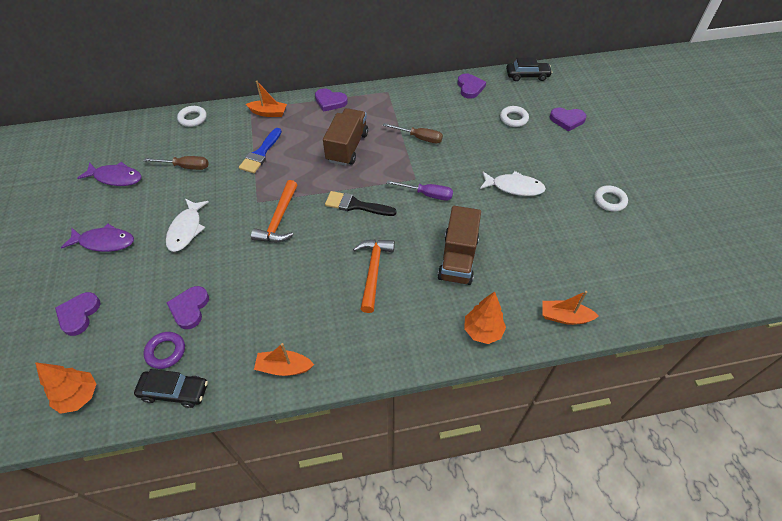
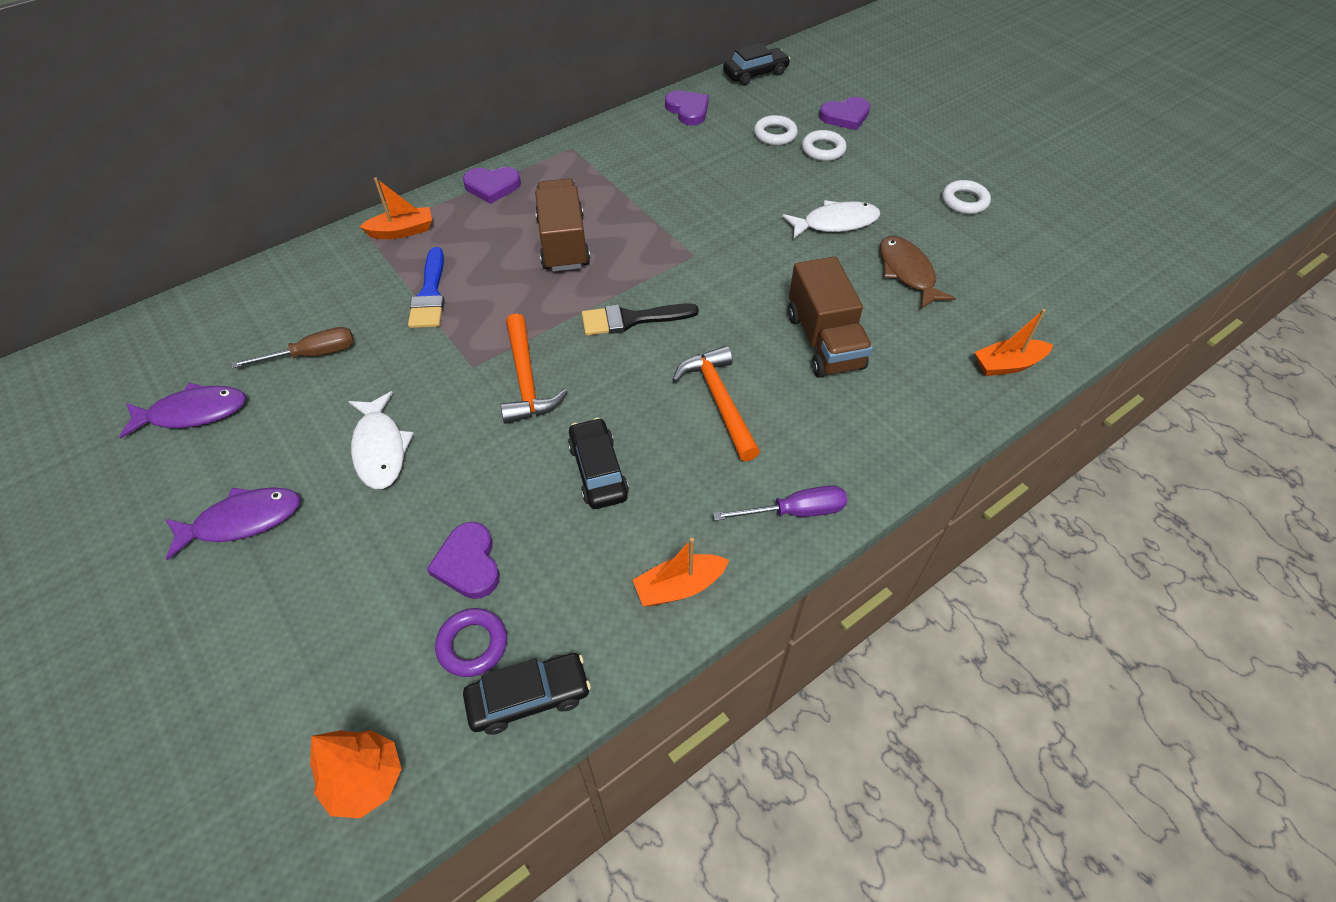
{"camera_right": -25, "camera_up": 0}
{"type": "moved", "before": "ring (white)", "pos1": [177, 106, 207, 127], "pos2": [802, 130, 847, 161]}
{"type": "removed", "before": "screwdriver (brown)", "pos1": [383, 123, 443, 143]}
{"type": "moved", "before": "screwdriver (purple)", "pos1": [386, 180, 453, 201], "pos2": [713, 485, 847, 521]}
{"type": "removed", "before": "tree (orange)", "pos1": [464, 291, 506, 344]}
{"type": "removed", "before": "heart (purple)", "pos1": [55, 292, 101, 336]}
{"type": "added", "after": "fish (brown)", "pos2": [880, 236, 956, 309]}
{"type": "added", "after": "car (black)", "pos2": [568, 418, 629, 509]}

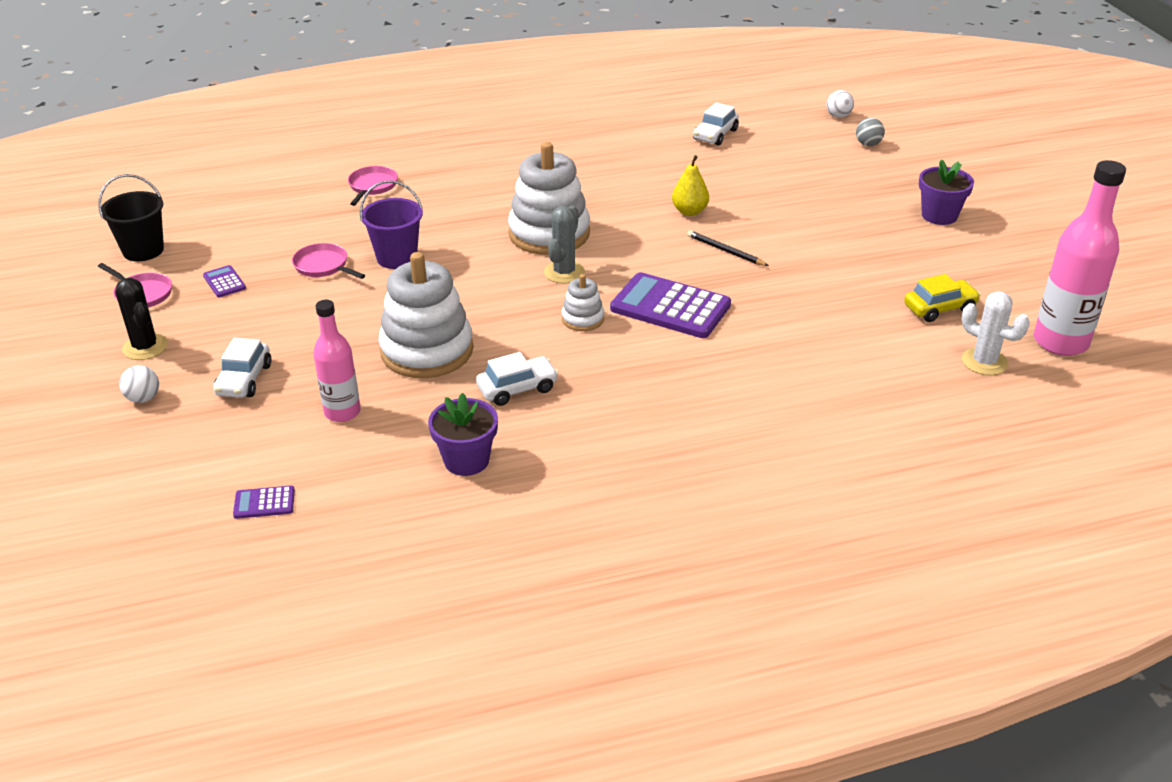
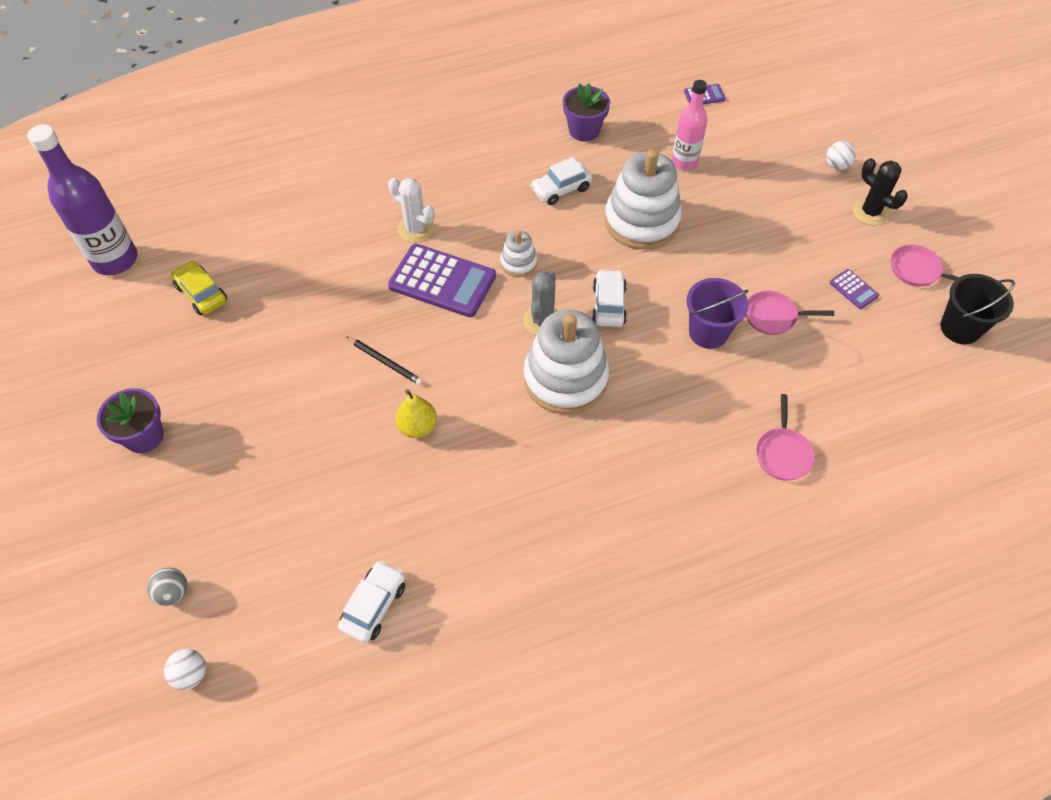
{"camera_right": 175, "camera_up": 20}
{"type": "recoloured", "before": "bottle (pink)", "after": "bottle (purple)", "pos1": [1034, 160, 1126, 356], "pos2": [27, 124, 138, 275]}
{"type": "turned", "before": "pan (pink)", "pos1": [292, 243, 365, 279], "pos2": [746, 291, 834, 335], "turn": 150}
{"type": "turned", "before": "car (yellow)", "pos1": [904, 274, 981, 322], "pos2": [171, 260, 227, 315], "turn": 75}
{"type": "moved", "before": "cactus (white)", "pos1": [962, 291, 1030, 375], "pos2": [388, 178, 434, 243]}
{"type": "moved", "before": "car (white)", "pos1": [213, 338, 271, 398], "pos2": [592, 269, 627, 327]}

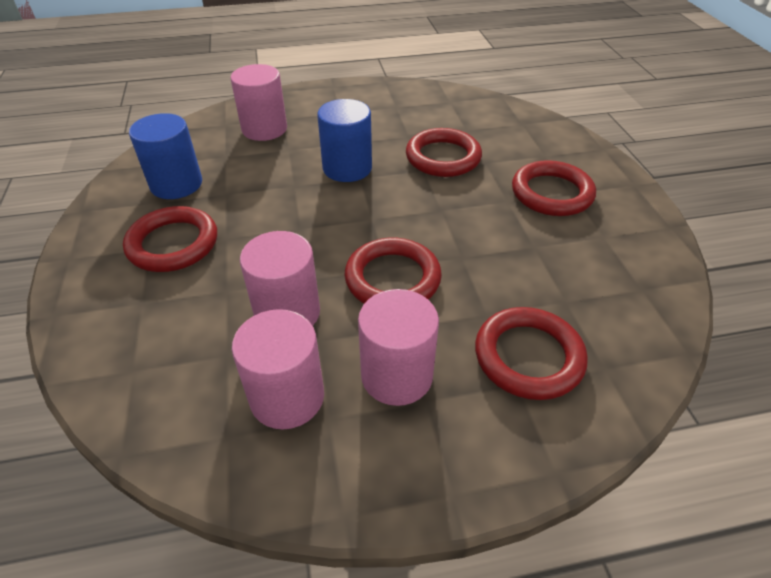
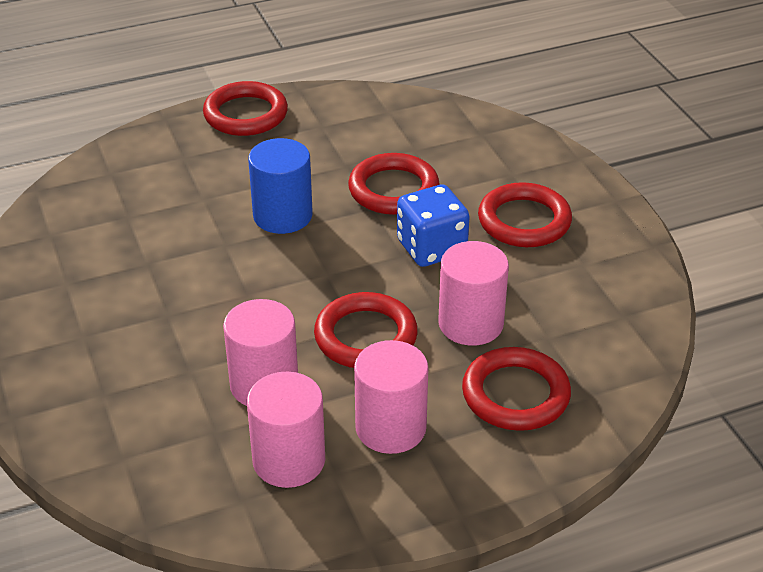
{"camera_right": -10, "camera_up": -5}
{"type": "moved", "before": "cylinder (pink)", "pos1": [231, 64, 287, 141], "pos2": [438, 241, 509, 346]}
{"type": "removed", "before": "cylinder (blue)", "pos1": [129, 113, 202, 199]}
{"type": "moved", "before": "ring (red)", "pos1": [123, 206, 217, 272], "pos2": [203, 81, 288, 136]}
{"type": "added", "after": "dice (blue)", "pos2": [397, 185, 470, 267]}

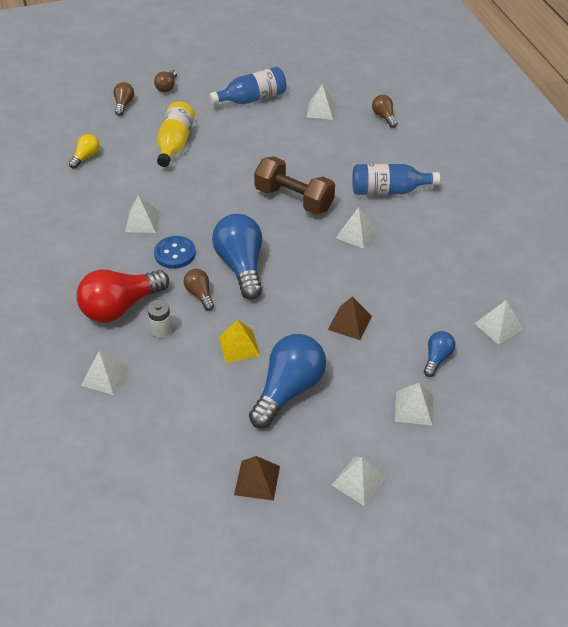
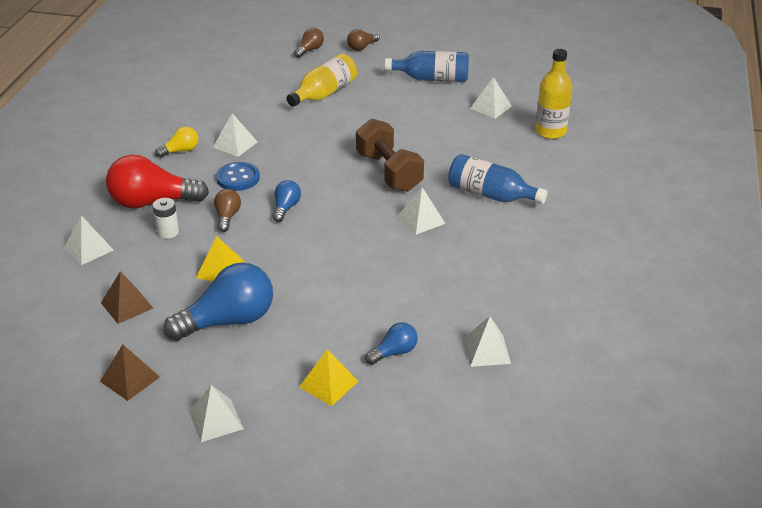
{"camera_right": 30, "camera_up": -10}
{"type": "replaced", "before": "light bulb (brown)", "after": "bottle (yellow)", "pos1": [372, 95, 398, 128], "pos2": [535, 49, 573, 139]}
{"type": "moved", "before": "light bulb (yellow)", "pos1": [69, 134, 100, 169], "pos2": [155, 127, 199, 158]}
{"type": "resized", "before": "light bulb (blue)", "pos1": [212, 214, 262, 300], "pos2": [272, 180, 301, 222], "scale": 0.5}
{"type": "moved", "before": "pyramid (brown)", "pos1": [328, 296, 372, 340], "pos2": [101, 271, 153, 324]}
{"type": "recoloured", "before": "pyramid (white)", "after": "pyramid (yellow)", "pos1": [395, 383, 433, 426], "pos2": [299, 349, 359, 406]}

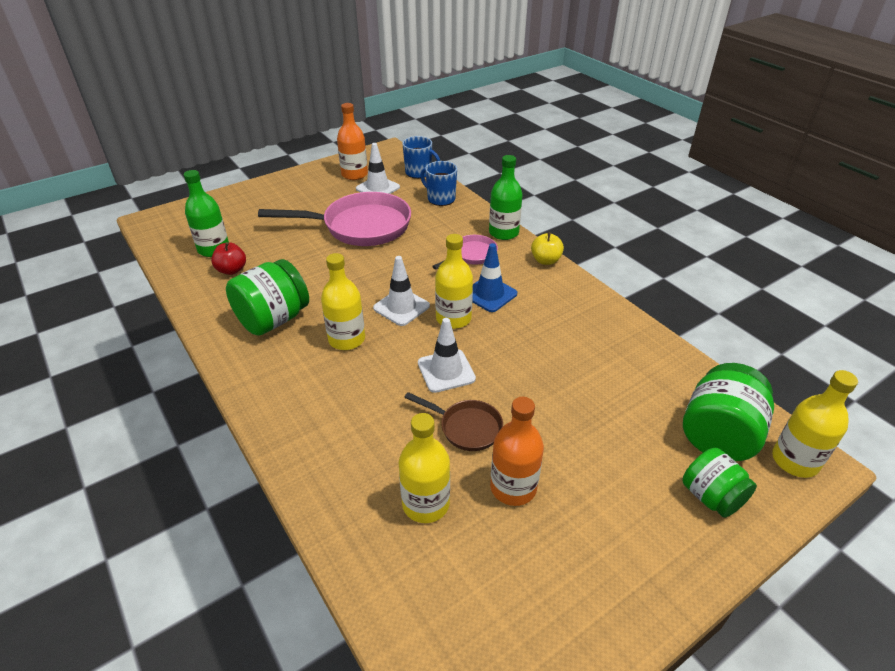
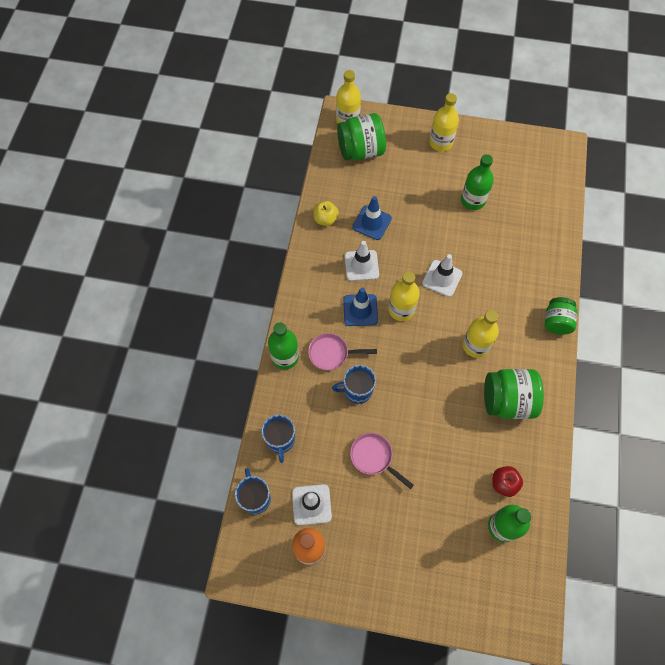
{"camera_right": -135, "camera_up": 25}
{"type": "resized", "before": "pan (pink)", "pos1": [258, 192, 411, 246], "pos2": [350, 433, 414, 489], "scale": 0.5}
{"type": "moved", "before": "apple (yellow)", "pos1": [531, 232, 564, 265], "pos2": [313, 201, 339, 226]}
{"type": "moved", "before": "traffic cone (white)", "pos1": [373, 256, 430, 326], "pos2": [345, 241, 379, 281]}
{"type": "removed", "before": "pan (brown)", "pos1": [404, 392, 503, 451]}
{"type": "recoloured", "before": "bottle (orange)", "after": "bottle (green)", "pos1": [490, 397, 544, 506], "pos2": [461, 154, 494, 210]}
{"type": "moved", "before": "bottle (yellow)", "pos1": [399, 413, 450, 523], "pos2": [429, 93, 459, 152]}
{"type": "moved", "before": "jar (green)", "pos1": [683, 448, 757, 518], "pos2": [545, 297, 578, 335]}
{"type": "added", "after": "traffic cone (blue)", "pos2": [352, 196, 392, 240]}
{"type": "added", "after": "mug (blue)", "pos2": [332, 365, 376, 404]}

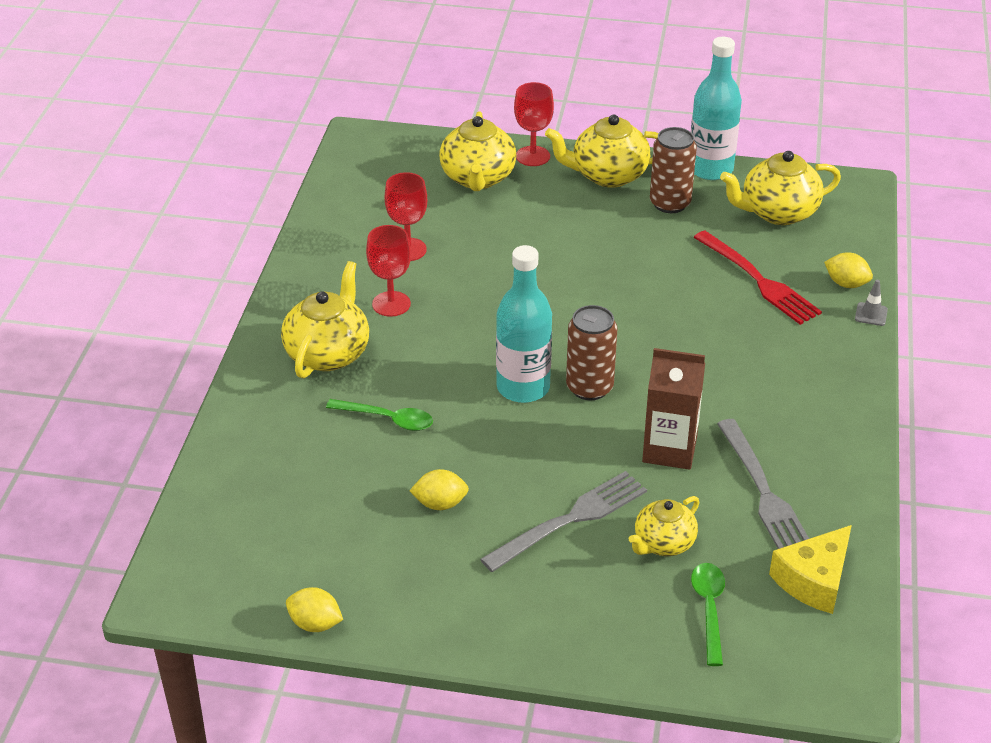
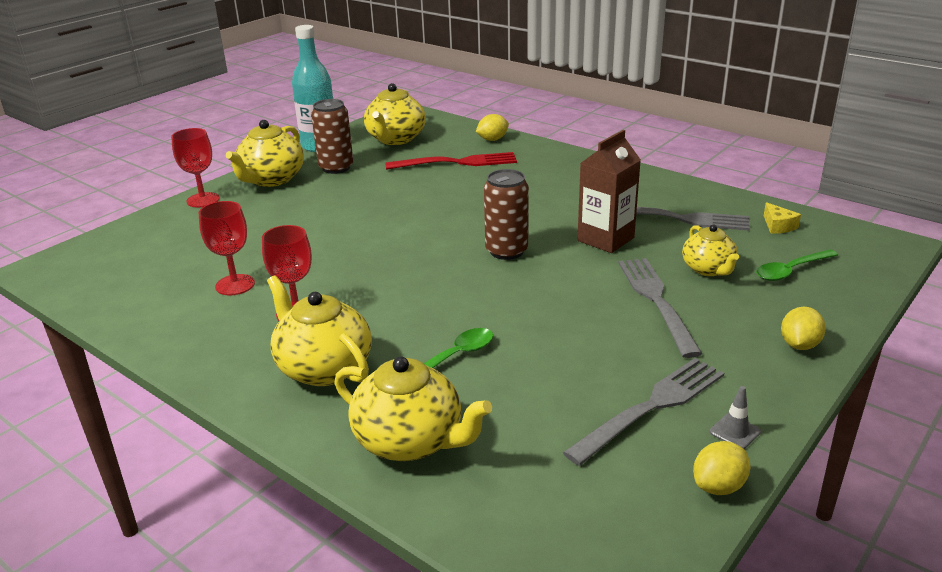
{"camera_right": -60, "camera_up": -10}
{"type": "moved", "before": "teapot (yellow)", "pos1": [439, 111, 517, 191], "pos2": [334, 356, 492, 461]}
{"type": "removed", "before": "bottle (turquoise)", "pos1": [496, 245, 552, 403]}
{"type": "moved", "before": "traffic cone (grey)", "pos1": [855, 280, 888, 326], "pos2": [710, 386, 761, 449]}
{"type": "moved", "before": "lemon (yellow)", "pos1": [410, 469, 469, 510], "pos2": [781, 307, 826, 350]}
{"type": "resized", "before": "cheese (yellow)", "pos1": [769, 525, 852, 614], "pos2": [764, 202, 801, 234], "scale": 0.55}
{"type": "turned", "before": "spoon (green)", "pos1": [691, 563, 725, 666], "pos2": [756, 249, 838, 281], "turn": -60}
{"type": "added", "after": "fork (grey)", "pos2": [563, 358, 724, 466]}

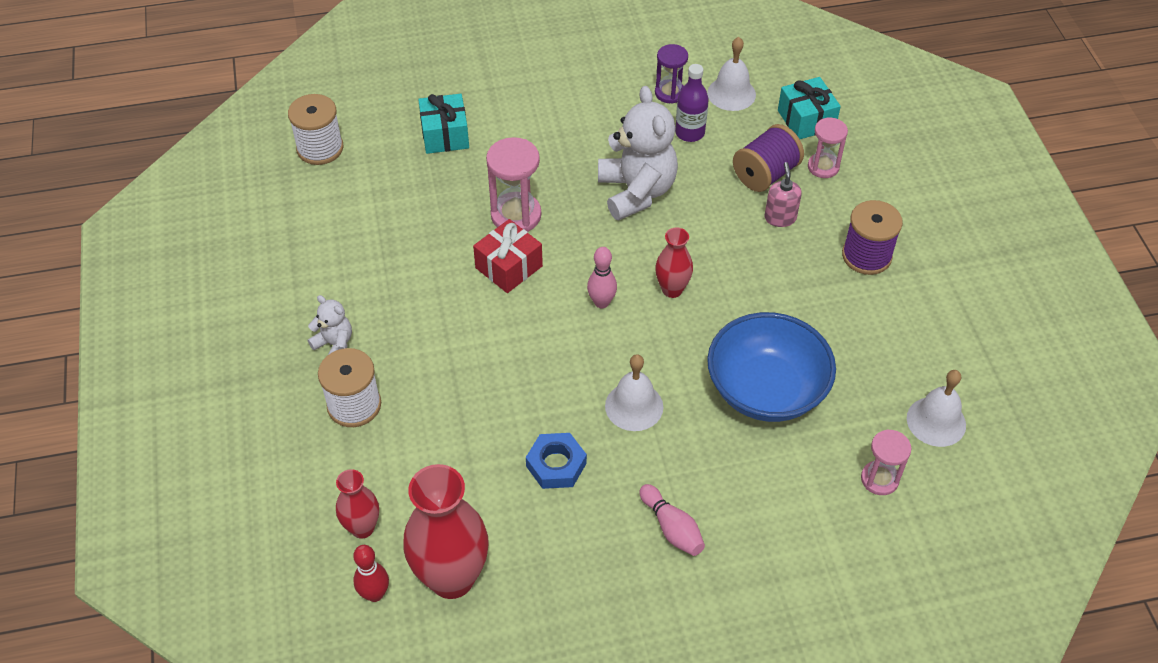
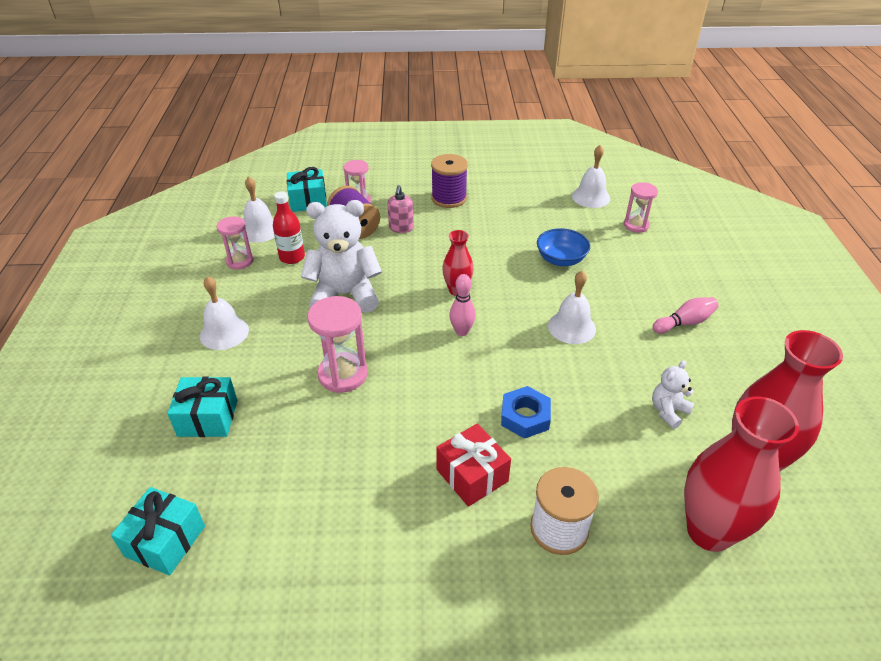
{"camera_right": -80, "camera_up": -10}
{"type": "recoloured", "before": "hourglass (purple)", "after": "hourglass (pink)", "pos1": [655, 44, 688, 104], "pos2": [217, 216, 254, 269]}
{"type": "recoloured", "before": "bottle (purple)", "after": "bottle (red)", "pos1": [675, 64, 709, 142], "pos2": [273, 191, 305, 264]}
{"type": "replaced", "before": "spool (white)", "after": "gift (turquoise)", "pos1": [288, 94, 343, 165], "pos2": [111, 487, 205, 575]}
{"type": "turned", "before": "soap dispenser (pink)", "pos1": [765, 162, 802, 227], "pos2": [388, 185, 414, 233], "turn": -90}
{"type": "moved", "before": "gift (red)", "pos1": [473, 219, 543, 293], "pos2": [436, 423, 511, 507]}
{"type": "moved", "before": "teddy bear (white)", "pos1": [308, 295, 352, 355], "pos2": [652, 360, 695, 429]}
{"type": "resized", "before": "bowl (blue)", "pos1": [707, 312, 836, 422], "pos2": [537, 228, 590, 266], "scale": 0.57}
{"type": "moved", "before": "nut (blue)", "pos1": [526, 433, 587, 489], "pos2": [501, 386, 551, 439]}
{"type": "resized", "before": "vase (red)", "pos1": [336, 469, 379, 539], "pos2": [684, 396, 799, 552], "scale": 1.89}
{"type": "removed", "before": "bowling pin (red)", "pos1": [353, 545, 389, 602]}
{"type": "added", "after": "bell (white)", "pos2": [200, 276, 249, 350]}

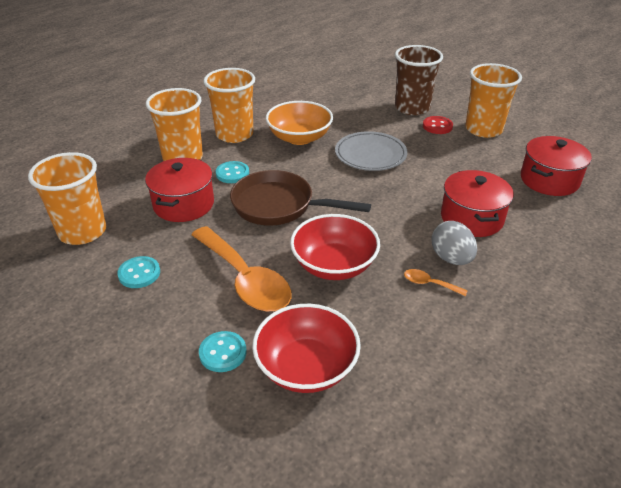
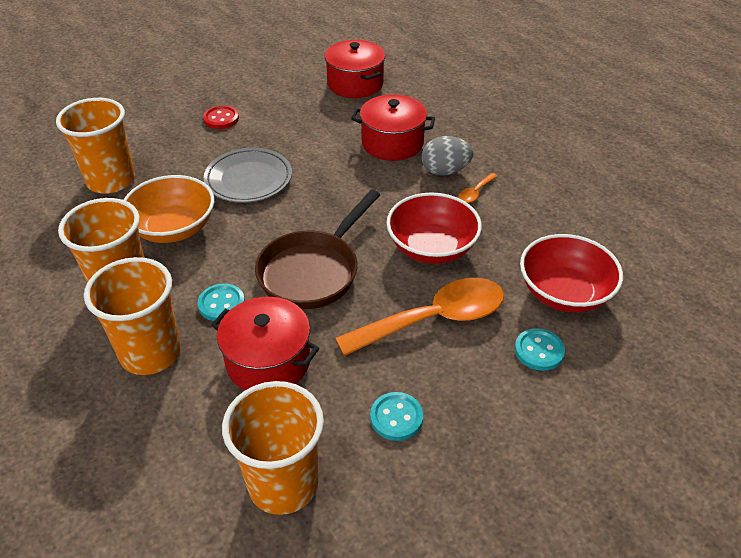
{"camera_right": -75, "camera_up": 5}
{"type": "removed", "before": "cup (brown)", "pos1": [395, 45, 443, 115]}
{"type": "moved", "before": "cup (orange)", "pos1": [465, 63, 522, 138], "pos2": [56, 98, 135, 193]}

